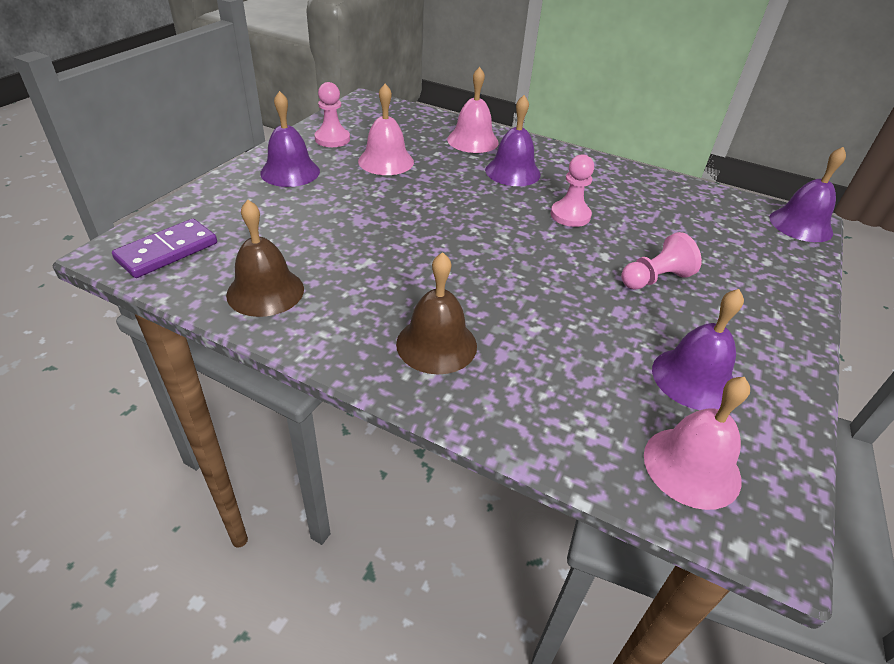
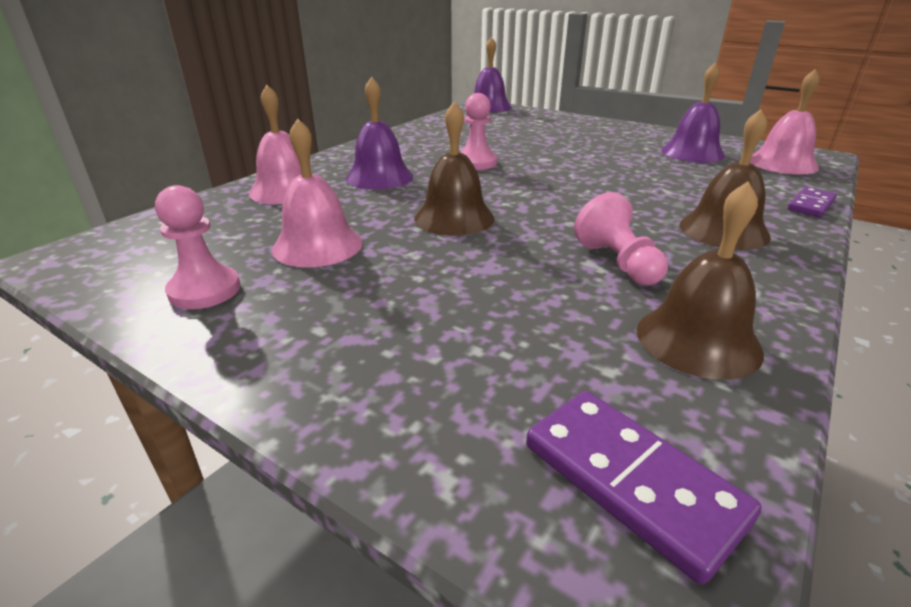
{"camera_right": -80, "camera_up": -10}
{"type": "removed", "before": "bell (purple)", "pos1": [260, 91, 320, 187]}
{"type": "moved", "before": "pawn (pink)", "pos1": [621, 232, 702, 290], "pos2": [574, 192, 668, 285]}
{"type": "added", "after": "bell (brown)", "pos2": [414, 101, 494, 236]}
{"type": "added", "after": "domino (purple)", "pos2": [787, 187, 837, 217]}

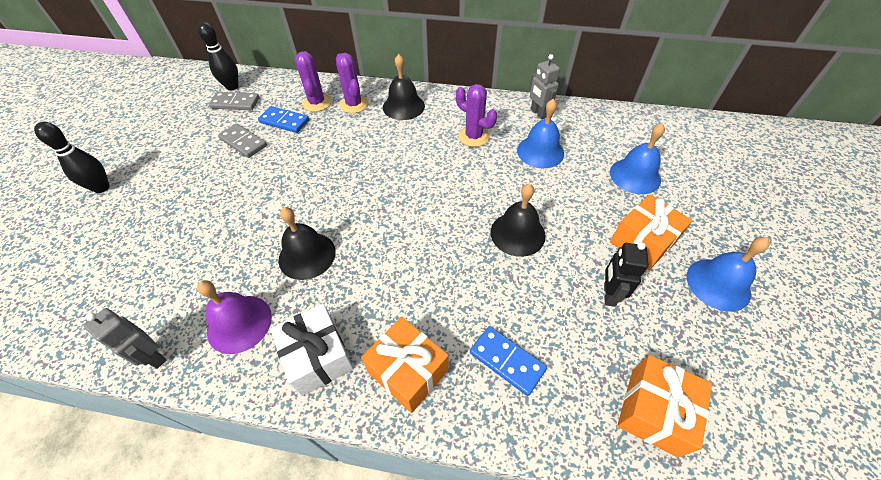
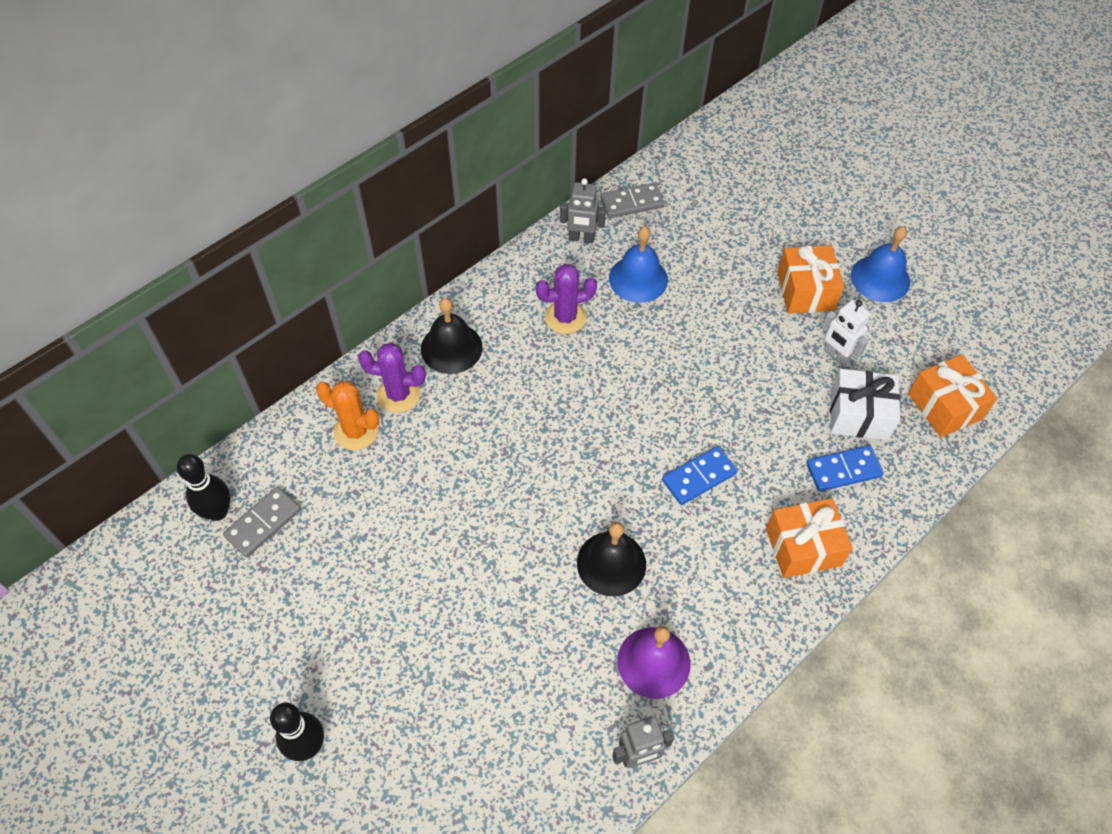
{"camera_right": -55, "camera_up": 5}
{"type": "recoloured", "before": "cactus (purple)", "after": "cactus (orange)", "pos1": [295, 51, 331, 112], "pos2": [316, 381, 379, 450]}
{"type": "moved", "before": "domino (blue)", "pos1": [258, 106, 309, 133], "pos2": [662, 446, 738, 505]}
{"type": "moved", "before": "domino (grey)", "pos1": [218, 123, 267, 158], "pos2": [600, 183, 665, 218]}
{"type": "removed", "before": "bell (blue)", "pos1": [610, 123, 665, 194]}
{"type": "removed", "before": "bell (black)", "pos1": [491, 184, 546, 257]}
{"type": "recoloured", "before": "robot (black)", "after": "robot (white)", "pos1": [604, 242, 649, 307], "pos2": [822, 300, 871, 366]}
{"type": "moved", "before": "gift (white)", "pos1": [270, 304, 354, 396], "pos2": [830, 369, 900, 440]}

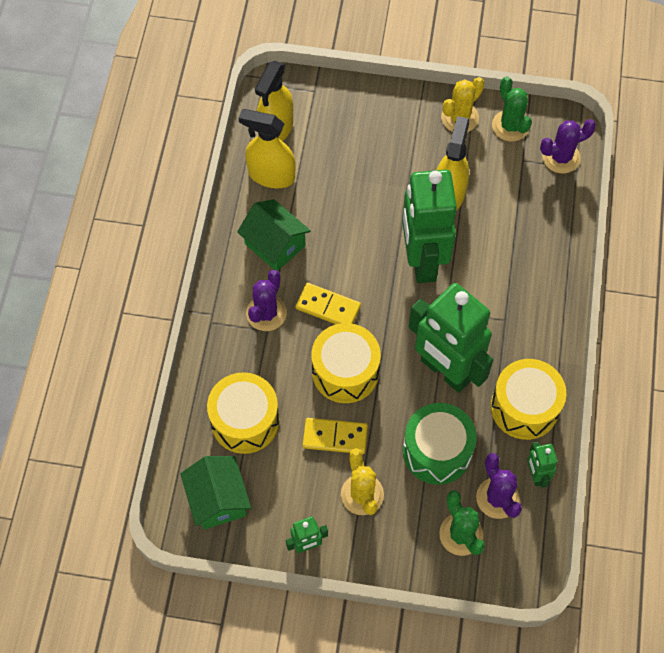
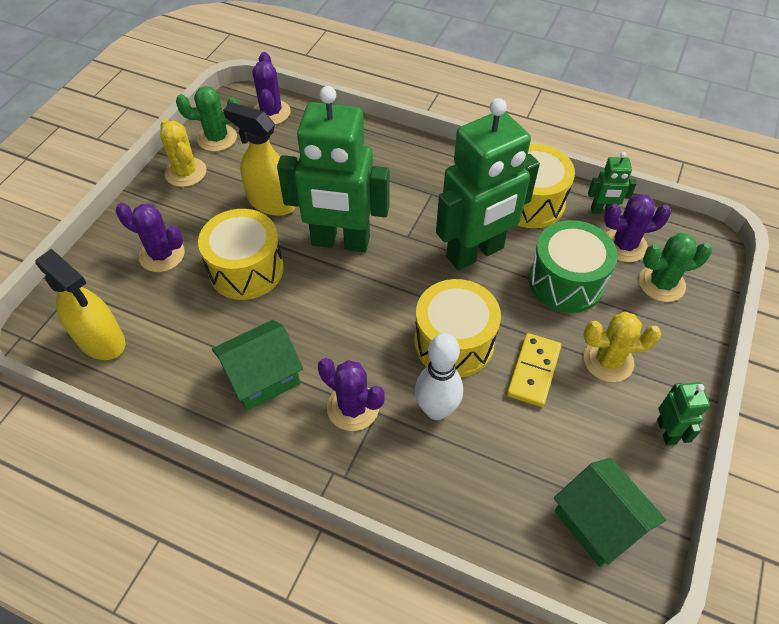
{"camera_right": -75, "camera_up": -10}
{"type": "removed", "before": "spray bottle (yellow)", "pos1": [238, 109, 296, 188]}
{"type": "removed", "before": "domino (yellow)", "pos1": [296, 283, 361, 324]}
{"type": "moved", "before": "drum (yellow)", "pos1": [207, 372, 279, 454], "pos2": [198, 209, 284, 300]}
{"type": "turned", "before": "house (green)", "pos1": [180, 456, 251, 530], "pos2": [554, 458, 666, 567], "turn": 60}
{"type": "added", "after": "cactus (purple)", "pos2": [116, 203, 185, 272]}
{"type": "added", "after": "bowling pin (white)", "pos2": [415, 333, 463, 420]}

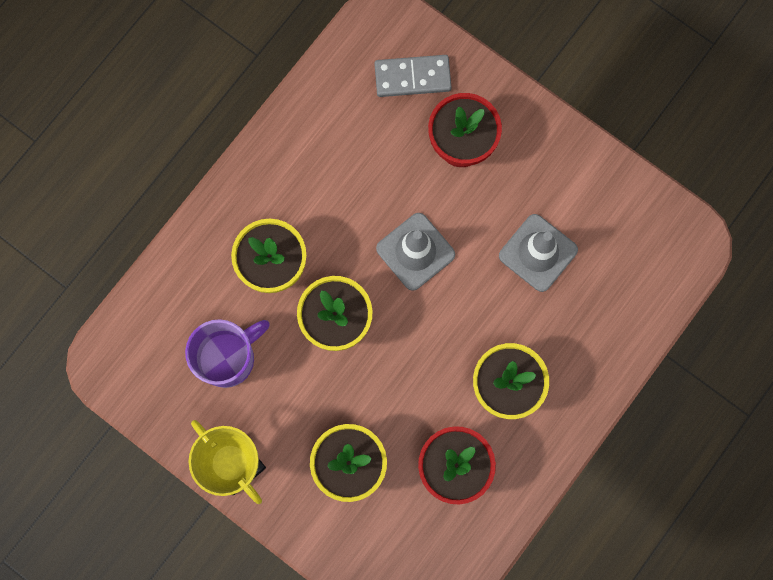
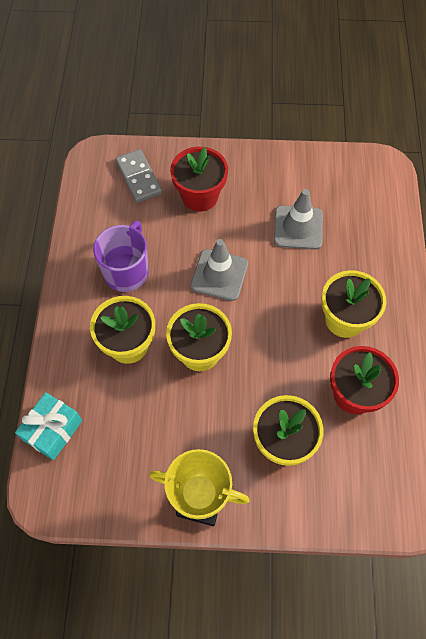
{"camera_right": -35, "camera_up": -15}
{"type": "turned", "before": "domino (grey)", "pos1": [374, 55, 452, 97], "pos2": [115, 149, 162, 203], "turn": -75}
{"type": "moved", "before": "mug (purple)", "pos1": [185, 319, 270, 388], "pos2": [93, 221, 149, 292]}
{"type": "added", "after": "gift (turquoise)", "pos2": [15, 392, 82, 460]}

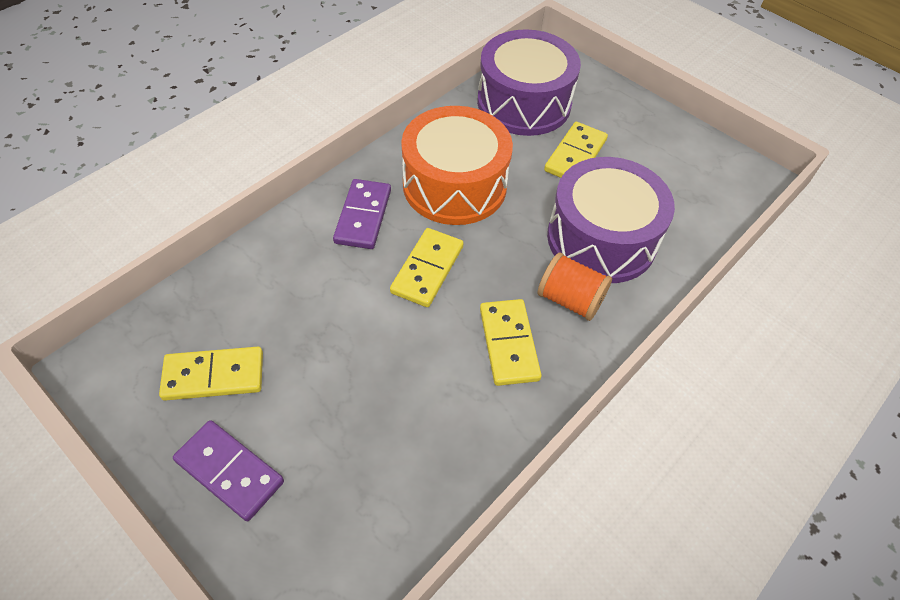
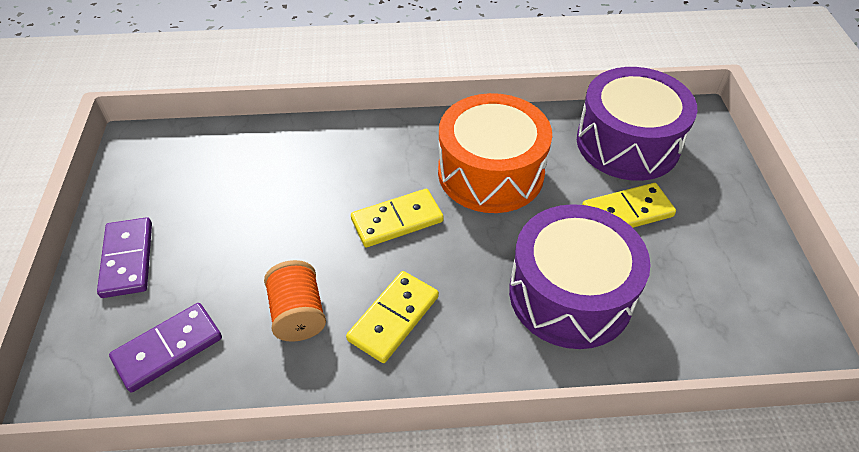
{"camera_right": 45, "camera_up": -5}
{"type": "moved", "before": "domino (purple)", "pos1": [333, 179, 391, 249], "pos2": [109, 303, 222, 392]}
{"type": "moved", "before": "spool (orange)", "pos1": [538, 253, 612, 321], "pos2": [264, 260, 326, 342]}
{"type": "removed", "before": "domino (yellow)", "pos1": [159, 347, 263, 401]}

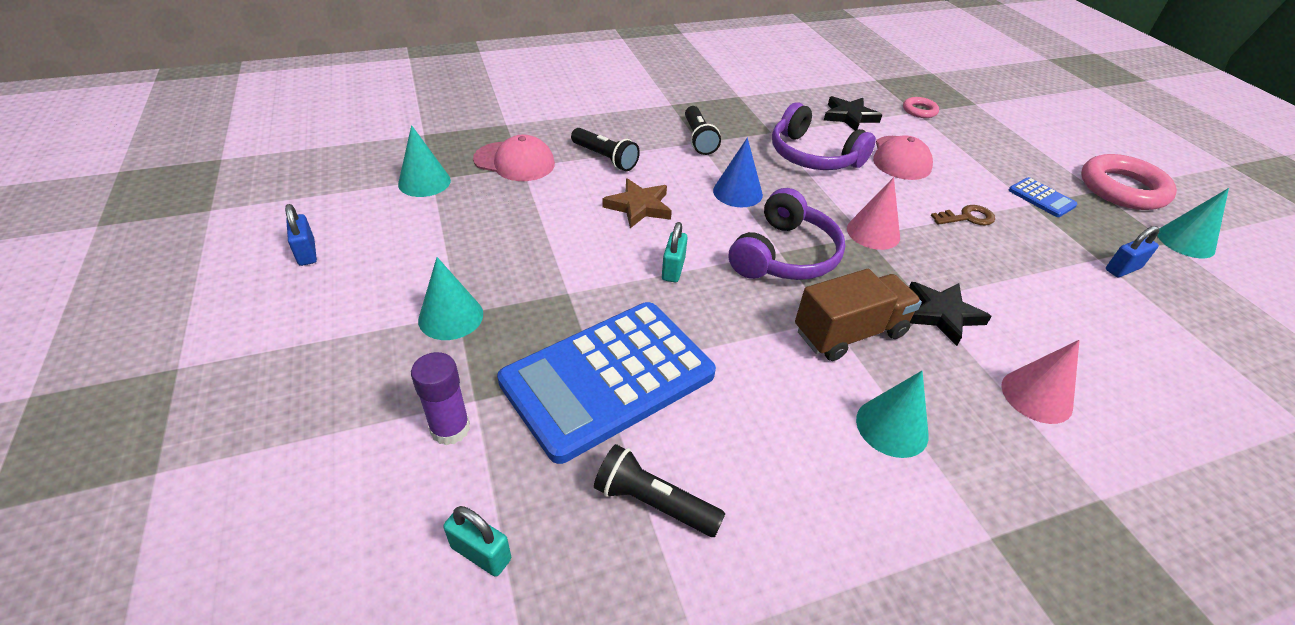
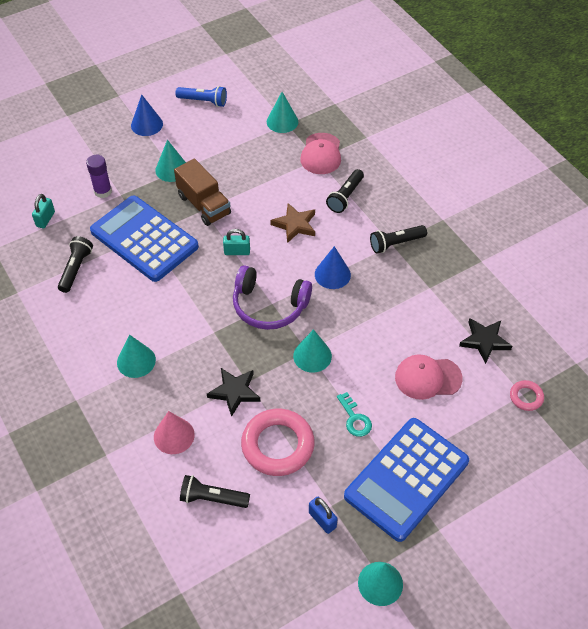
{"camera_right": 80, "camera_up": 10}
{"type": "removed", "before": "headphones (purple)", "pos1": [772, 102, 876, 170]}
{"type": "moved", "before": "ring (pink)", "pos1": [1081, 154, 1177, 210], "pos2": [241, 409, 314, 476]}
{"type": "recoloured", "before": "cone (pink)", "after": "cone (turquoise)", "pos1": [847, 177, 900, 250], "pos2": [293, 329, 332, 373]}
{"type": "resized", "before": "calculator (blue)", "pos1": [1009, 177, 1078, 217], "pos2": [344, 418, 469, 542], "scale": 2.43}
{"type": "replaced", "before": "padlock (blue)", "after": "flashlight (blue)", "pos1": [285, 204, 317, 266], "pos2": [175, 86, 227, 107]}
{"type": "recoloured", "before": "key (brown)", "after": "key (turquoise)", "pos1": [931, 205, 995, 225], "pos2": [337, 392, 372, 437]}
{"type": "moved", "before": "truck (brown)", "pos1": [795, 269, 922, 361], "pos2": [174, 159, 231, 226]}
{"type": "added", "after": "cone (blue)", "pos2": [131, 95, 163, 136]}
{"type": "added", "after": "flashlight (black)", "pos2": [180, 475, 250, 508]}

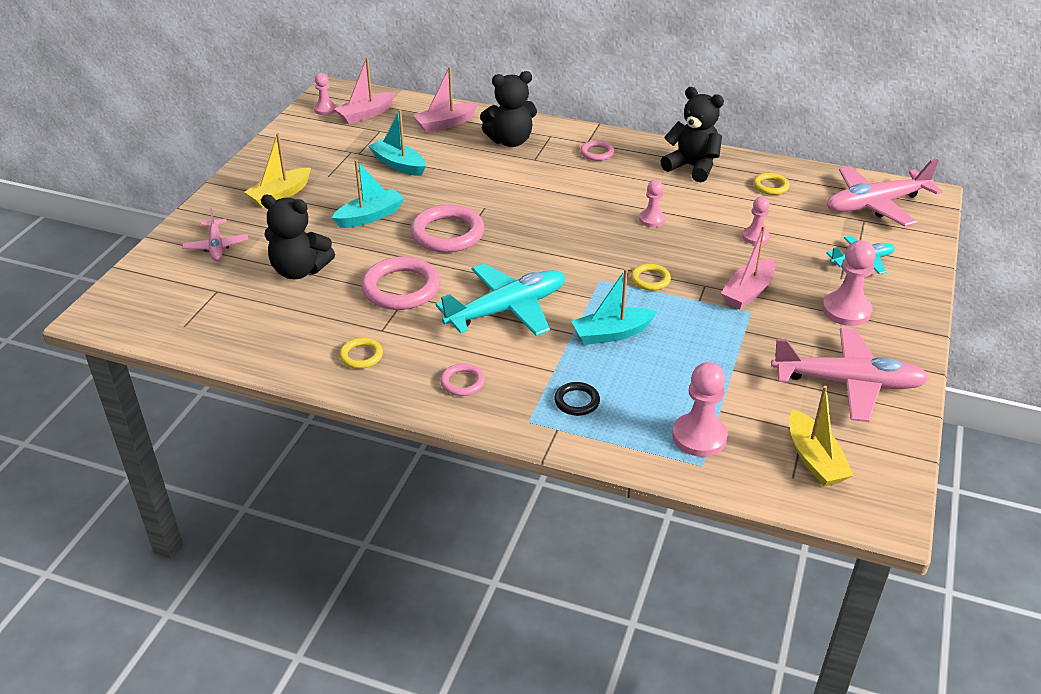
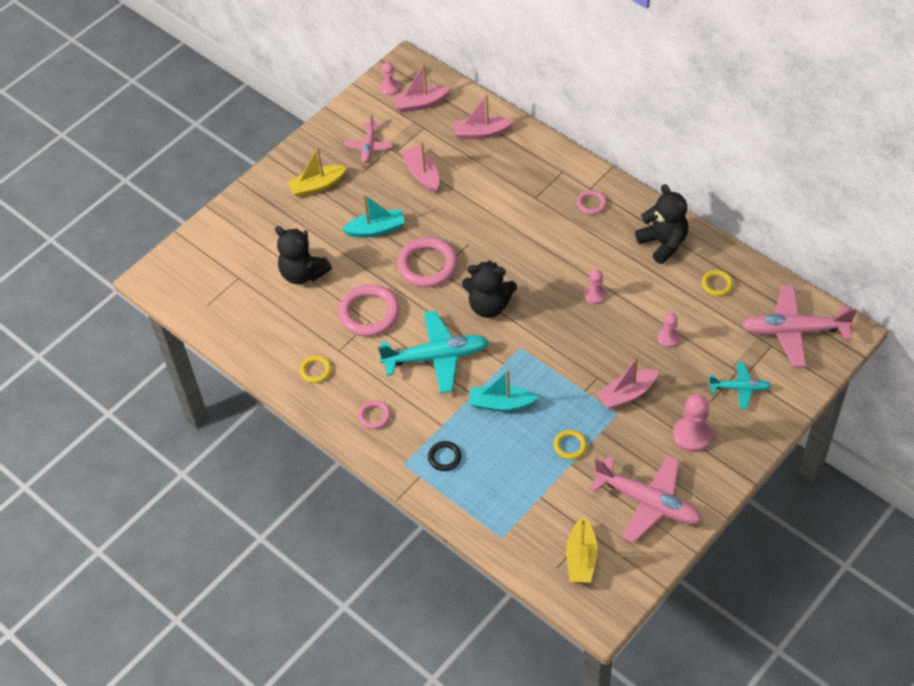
{"camera_right": 25, "camera_up": 15}
{"type": "moved", "before": "teddy bear (black)", "pos1": [480, 71, 537, 147], "pos2": [462, 260, 517, 318]}
{"type": "recoloured", "before": "boat (turquoise)", "after": "boat (pink)", "pos1": [368, 110, 426, 176], "pos2": [401, 142, 439, 193]}
{"type": "moved", "before": "plane (pink)", "pos1": [182, 208, 248, 261], "pos2": [344, 114, 393, 163]}
{"type": "moved", "before": "ring (yellow)", "pos1": [631, 264, 671, 290], "pos2": [554, 430, 587, 460]}
{"type": "removed", "before": "pawn (pink)", "pos1": [672, 362, 728, 457]}

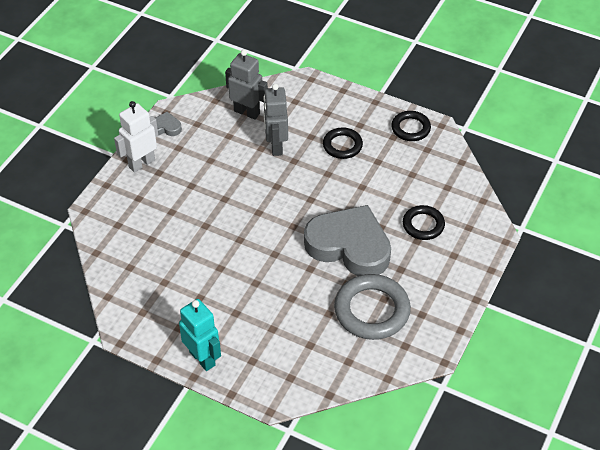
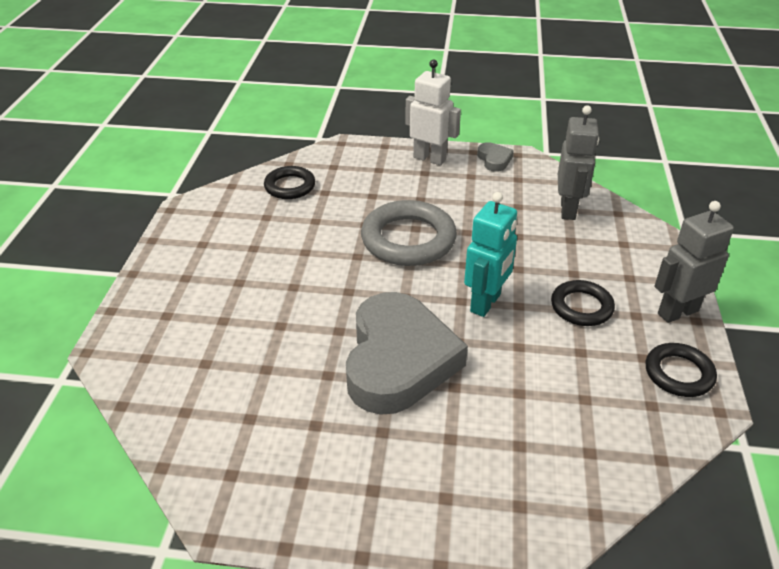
{"camera_right": 70, "camera_up": -10}
{"type": "moved", "before": "robot (grey)", "pos1": [263, 84, 288, 156], "pos2": [654, 201, 734, 323]}
{"type": "moved", "before": "ring (black)", "pos1": [403, 205, 445, 240], "pos2": [264, 166, 315, 199]}
{"type": "moved", "before": "ring (grey)", "pos1": [334, 274, 411, 340], "pos2": [361, 200, 457, 266]}
{"type": "moved", "before": "robot (turquoise)", "pos1": [179, 299, 221, 371], "pos2": [464, 192, 517, 317]}

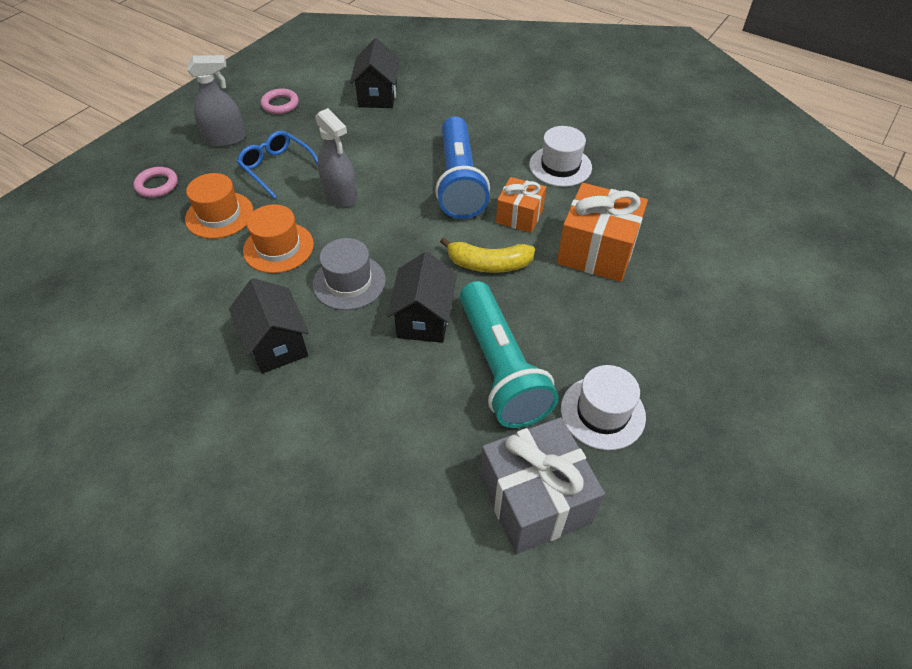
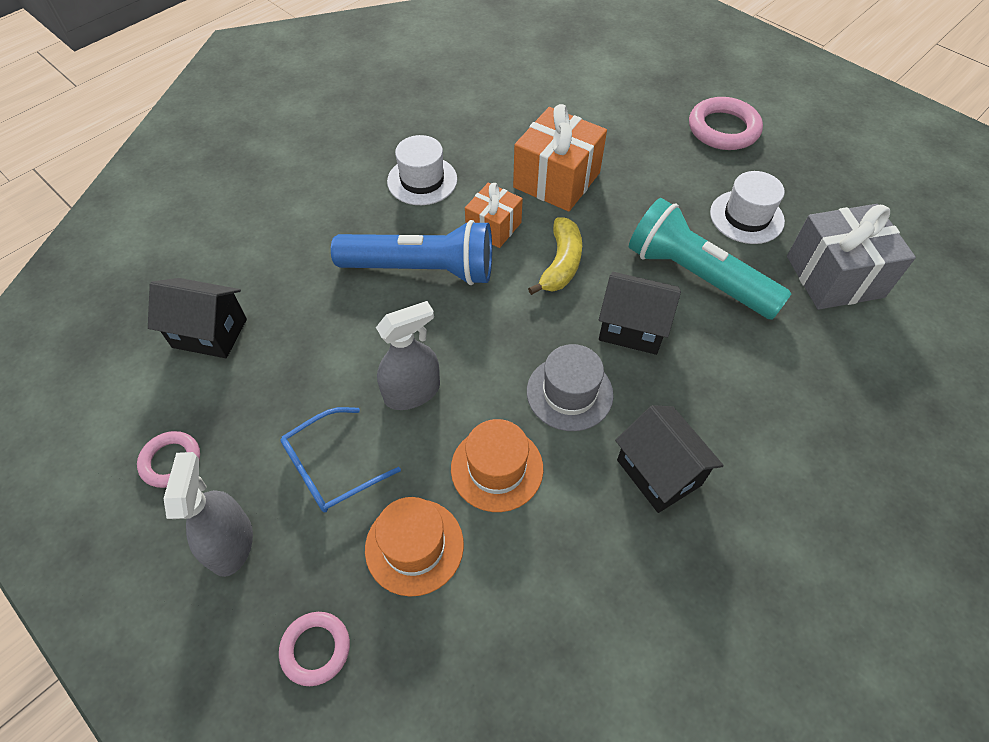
{"camera_right": -80, "camera_up": 5}
{"type": "turned", "before": "house (black)", "pos1": [229, 278, 309, 374], "pos2": [615, 405, 724, 513], "turn": 75}
{"type": "turned", "before": "flashlight (turquoise)", "pos1": [460, 281, 559, 428], "pos2": [629, 198, 791, 320], "turn": -135}
{"type": "added", "after": "ring (pink)", "pos2": [689, 97, 763, 150]}

